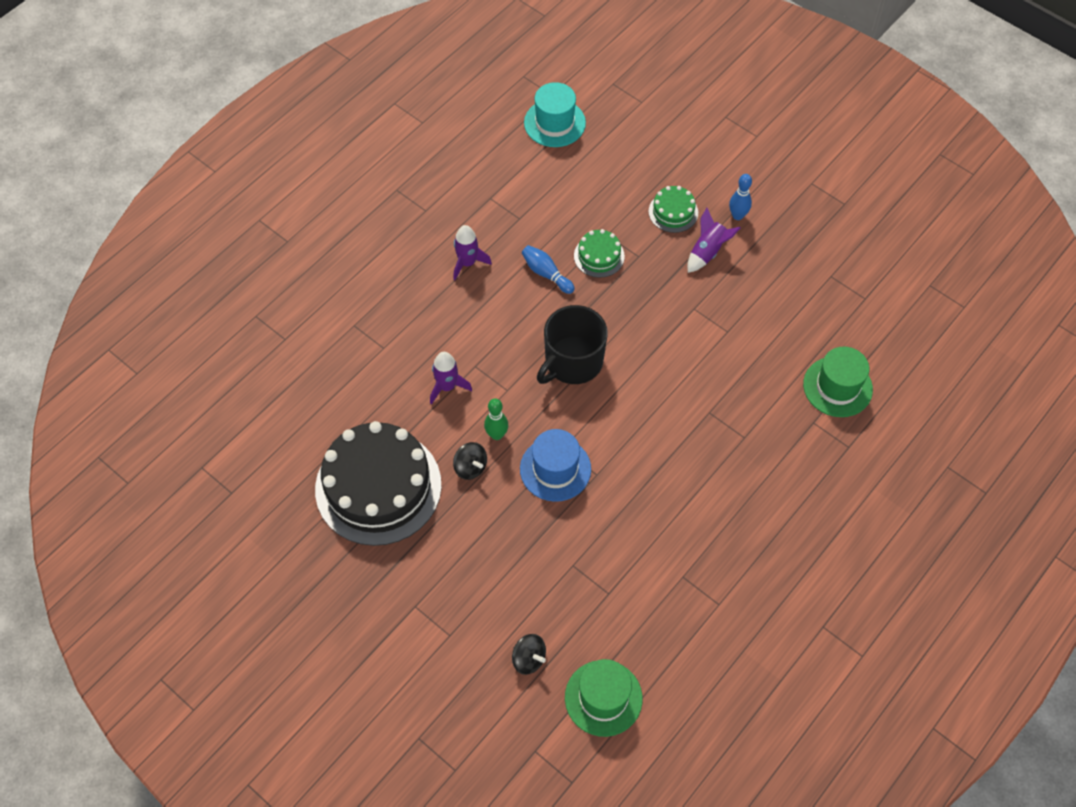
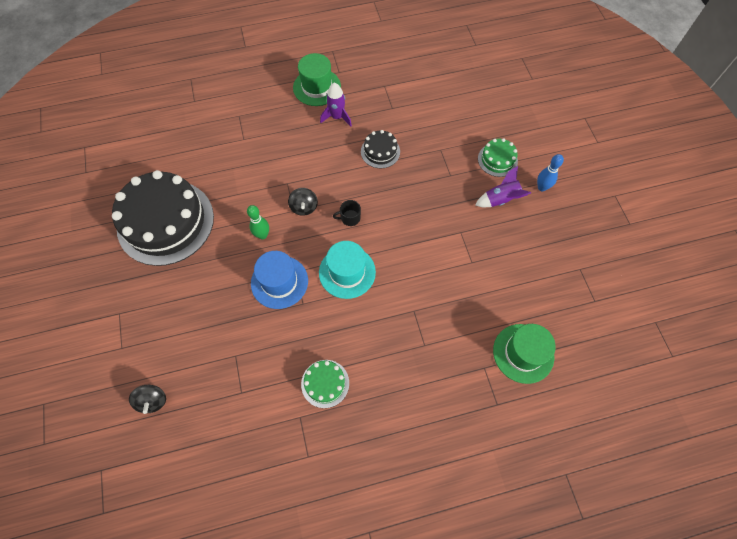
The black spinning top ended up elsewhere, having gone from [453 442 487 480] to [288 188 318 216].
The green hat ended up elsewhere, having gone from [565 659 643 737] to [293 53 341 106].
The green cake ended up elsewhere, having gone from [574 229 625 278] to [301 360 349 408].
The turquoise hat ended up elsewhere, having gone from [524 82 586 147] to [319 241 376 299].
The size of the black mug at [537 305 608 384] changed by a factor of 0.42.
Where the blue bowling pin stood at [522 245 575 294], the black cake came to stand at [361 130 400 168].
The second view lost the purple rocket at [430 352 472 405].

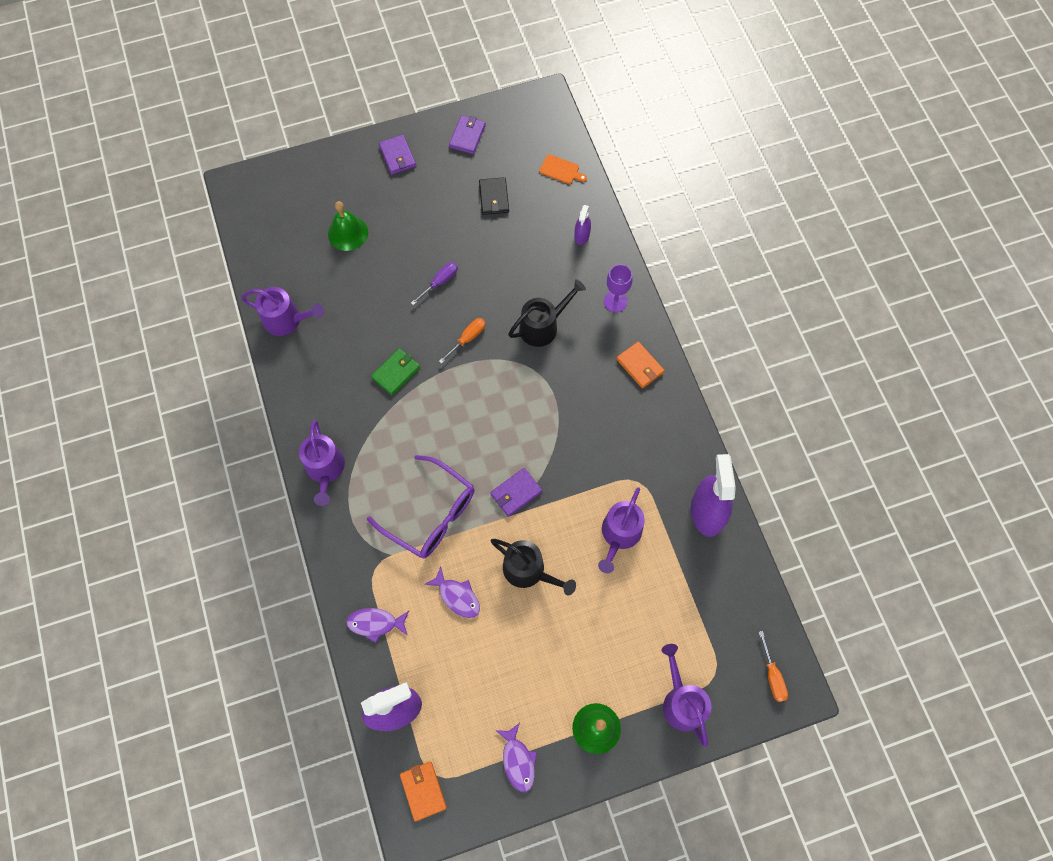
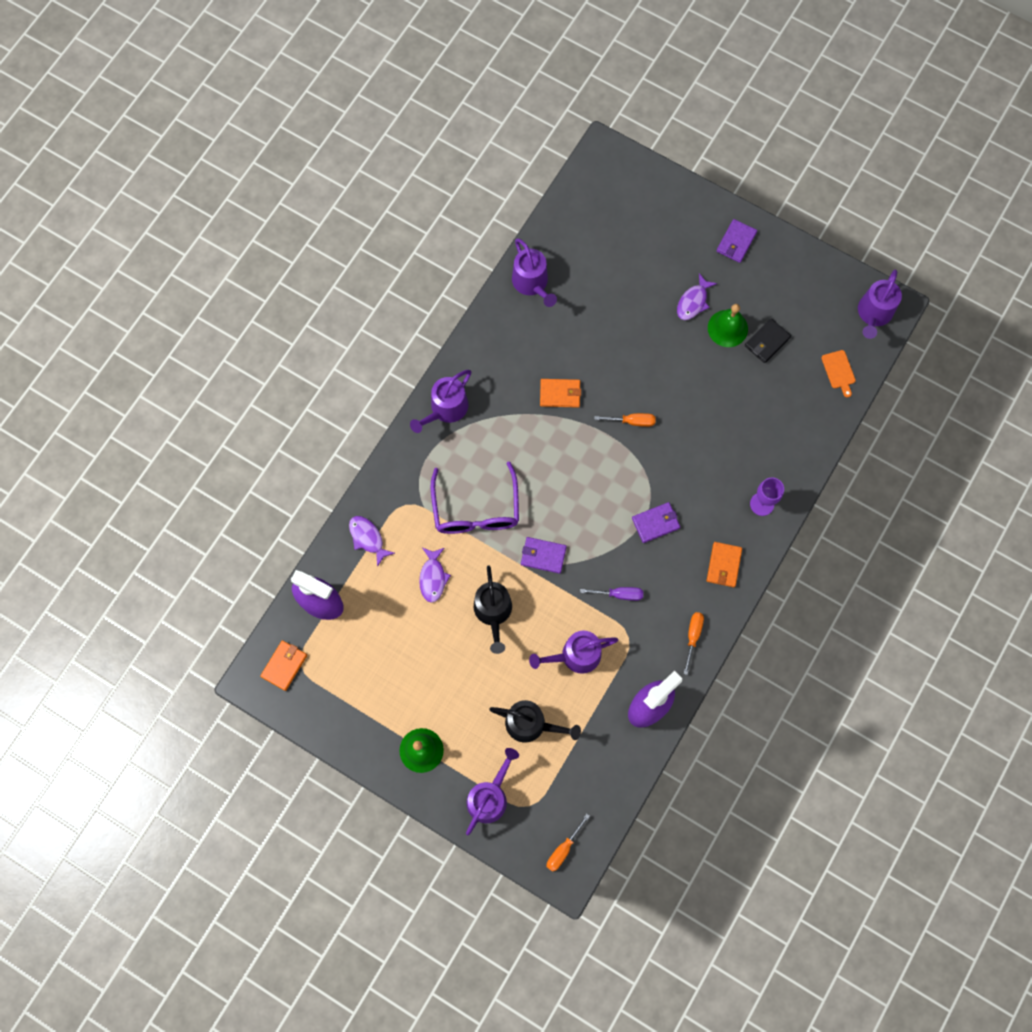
The black watering can ended up elsewhere, having gone from [508 279 586 347] to [489 700 581 742].
What was the green wallet at [371 348 420 395] turned into the orange wallet at [540 379 581 408].
The purple screwdriver ended up elsewhere, having gone from [411 262 458 305] to [580 587 643 601].
The purple wallet ended up elsewhere, having gone from [449 115 486 154] to [632 502 680 543].
The purple fish ended up elsewhere, having gone from [495 723 537 792] to [677 273 717 320].
The second view gained the orange screwdriver at [684 612 704 675].
The green bell ended up elsewhere, having gone from [328 201 368 251] to [708 304 748 347].
The second view gained the purple watering can at [858 269 902 339].
The second view lost the purple spray bottle at [574 205 591 245].

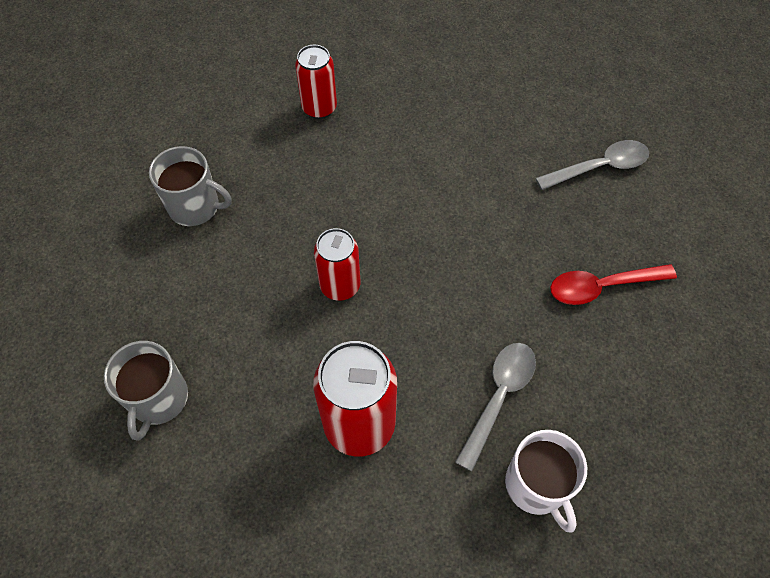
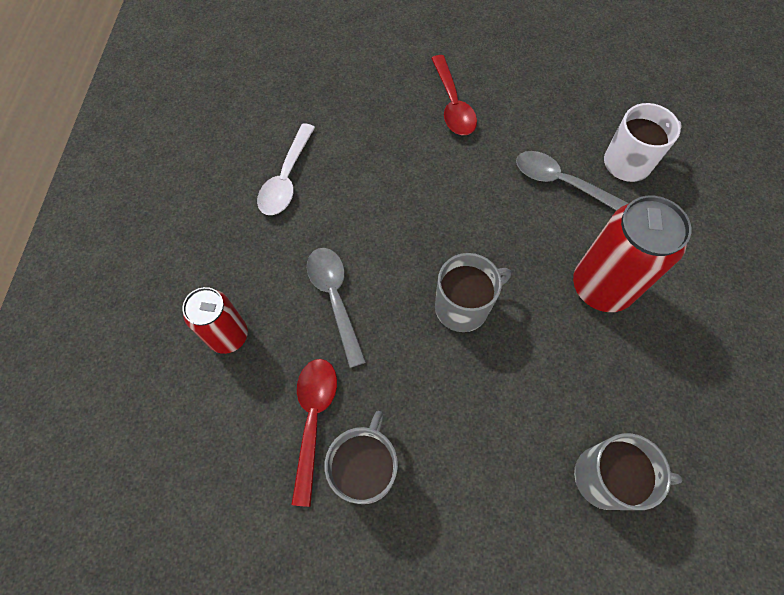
The second view gained the white spoon at [257 123 315 215].
The second view gained the red spoon at [291 359 337 507].
The grey spoon ended up elsewhere, having gone from [535 140 649 190] to [307 248 366 368].
Where the red can stood at [314 228 360 301], the grey mug came to stand at [435 253 511 332].

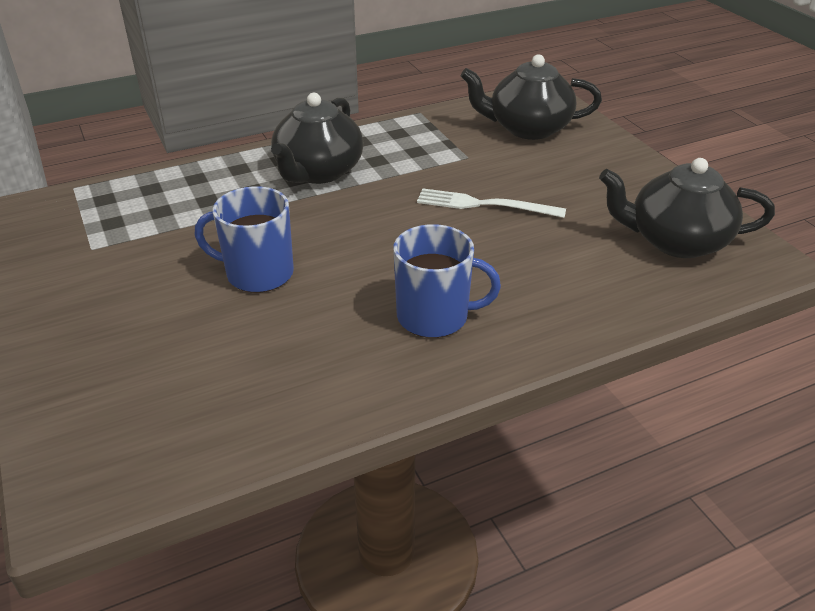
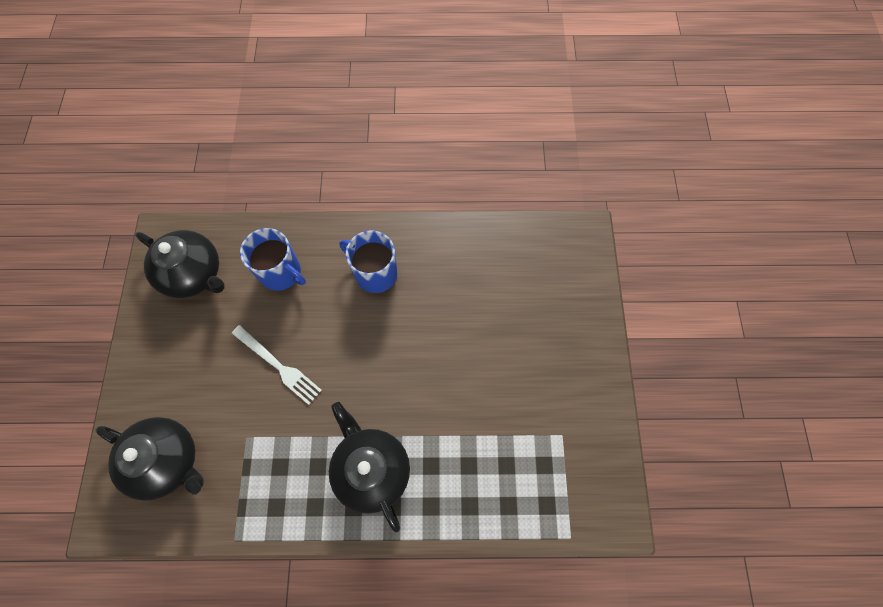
The blue mug ended up elsewhere, having gone from [195 186 294 293] to [240 228 306 291].
The black teapot at [271 93 363 184] ended up facing another way, 75 degrees counterclockwise from before.

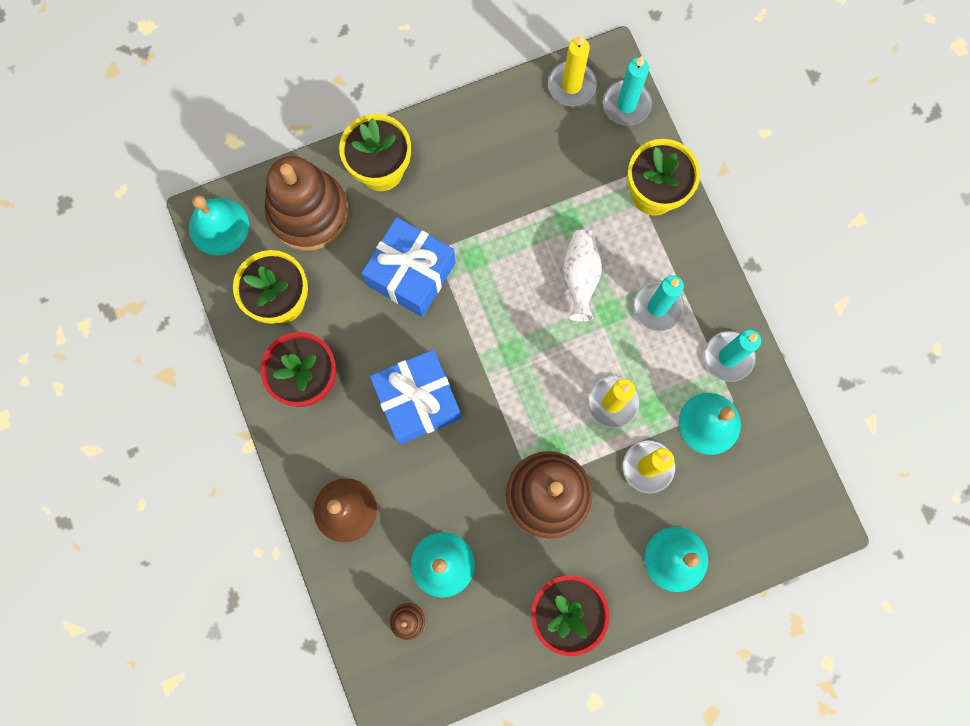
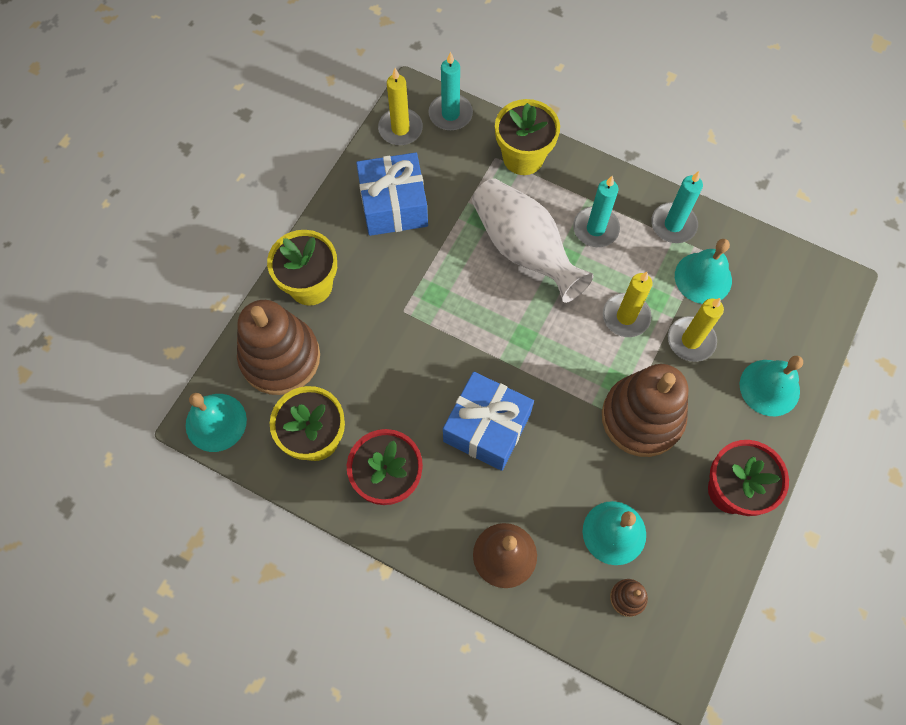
The blue gift ended up elsewhere, having gone from [362 217 455 317] to [356 152 428 236].
The size of the white vase at [563 229 602 322] changed by a factor of 1.72.

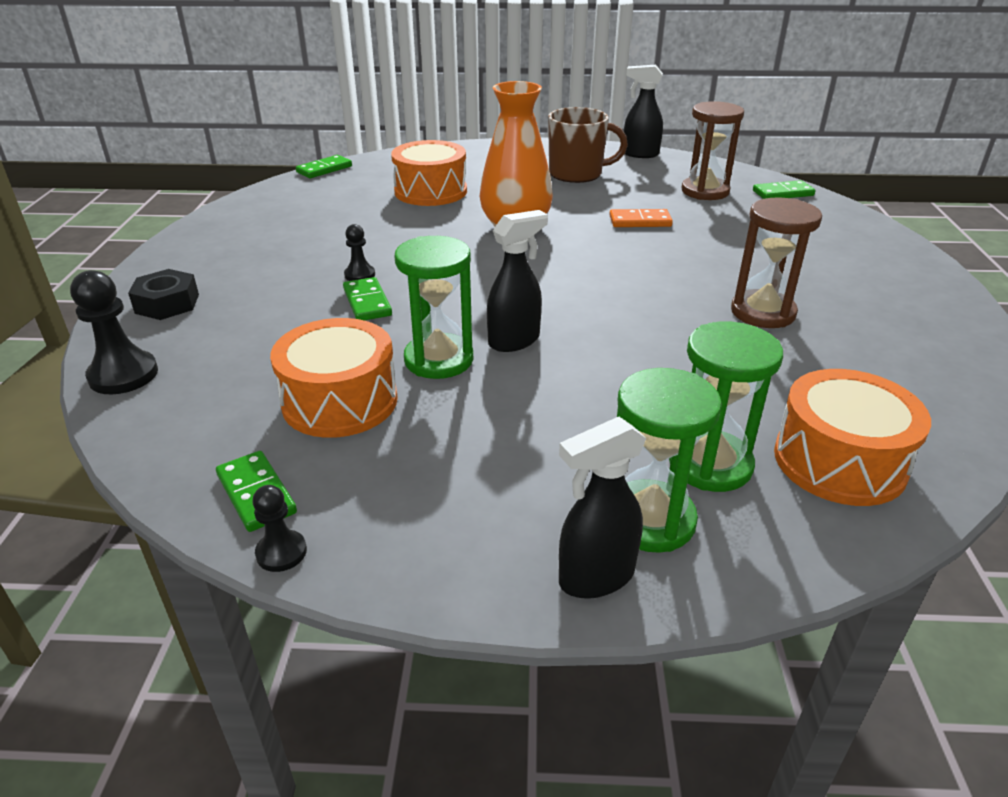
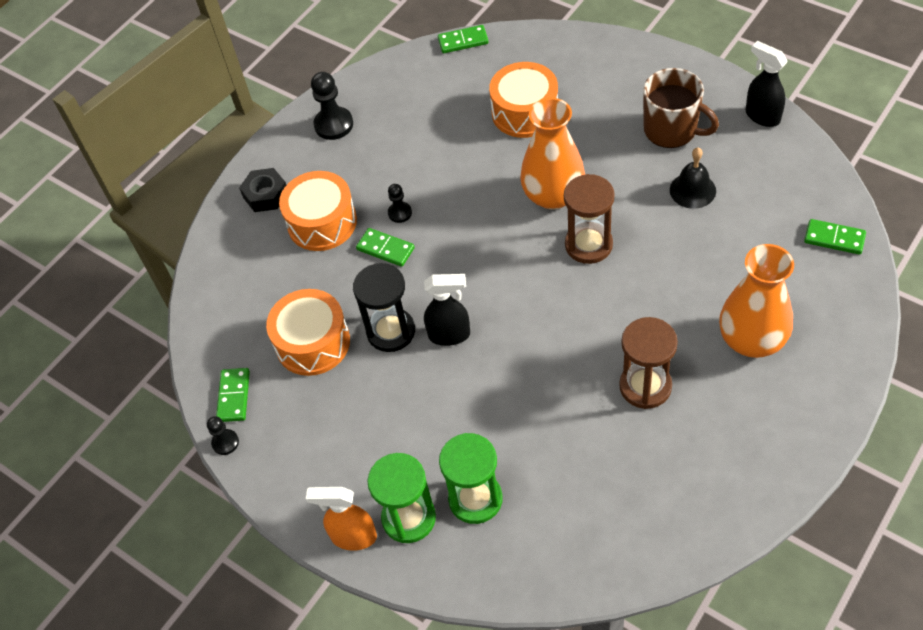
The orange drum ended up elsewhere, having gone from [774 369 931 506] to [279 171 357 251].
What was the black spray bottle at [559 417 646 599] turned into the orange spray bottle at [306 487 377 551].
The black pawn ended up elsewhere, having gone from [70 270 158 394] to [311 72 353 140].
What was the green hourglass at [394 236 473 379] turned into the black hourglass at [353 263 415 352].
The green domino at [343 277 392 321] ended up facing another way, 75 degrees counterclockwise from before.
The brown hourglass ended up elsewhere, having gone from [682 101 744 200] to [564 174 615 264].
The second view gained the black bell at [670 147 716 209].
The second view gained the orange vase at [719 244 794 358].
The second view lost the orange domino at [609 209 673 227].

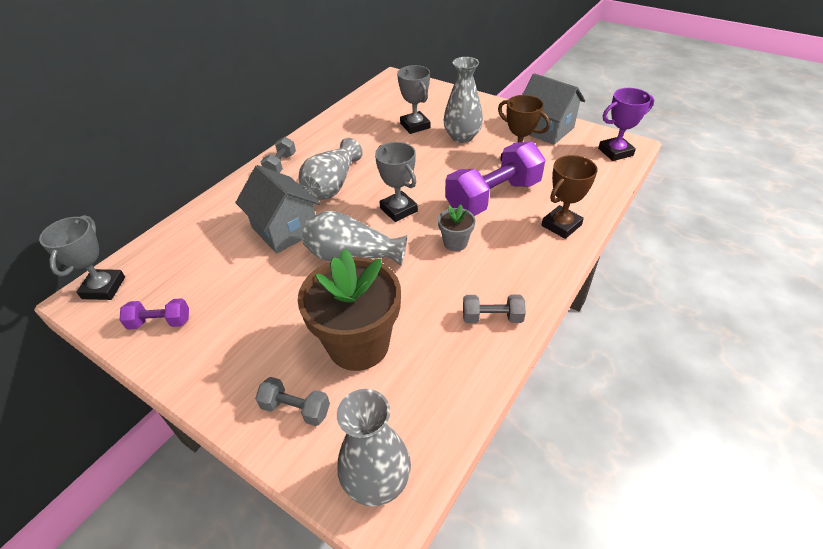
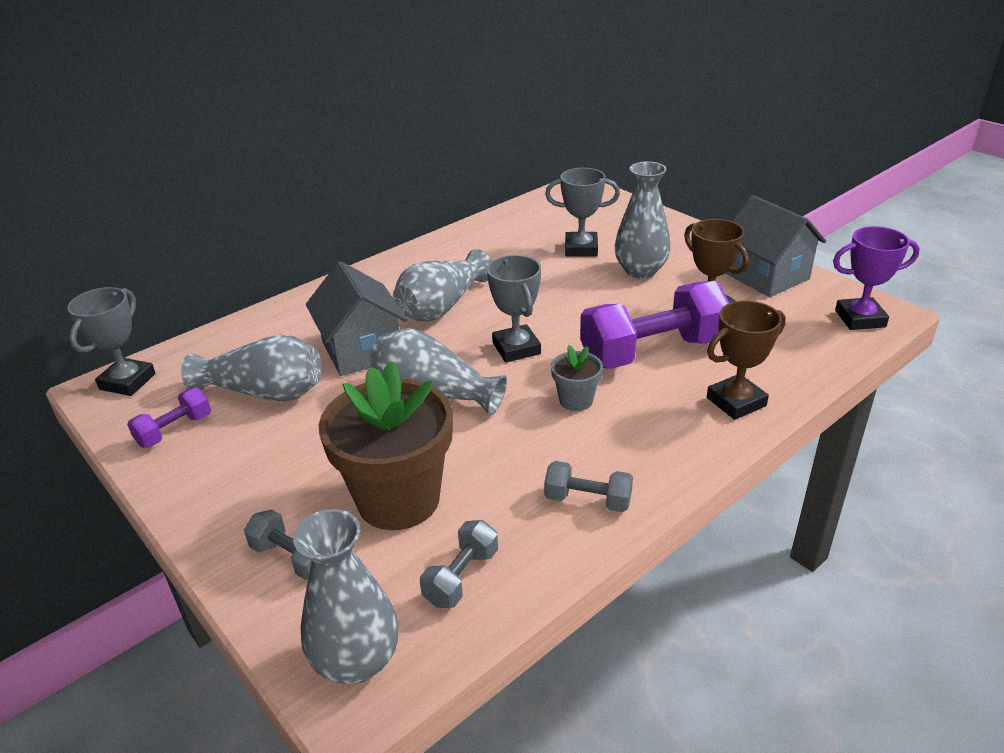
The purple dumbbell at [120 298 189 330] ended up facing another way, 60 degrees counterclockwise from before.
The second view gained the grey vase at [181 335 322 401].
The grey dumbbell ended up elsewhere, having gone from [261 137 296 173] to [420 520 498 608].
The grey trophy at [397 65 430 134] ended up facing another way, 75 degrees counterclockwise from before.

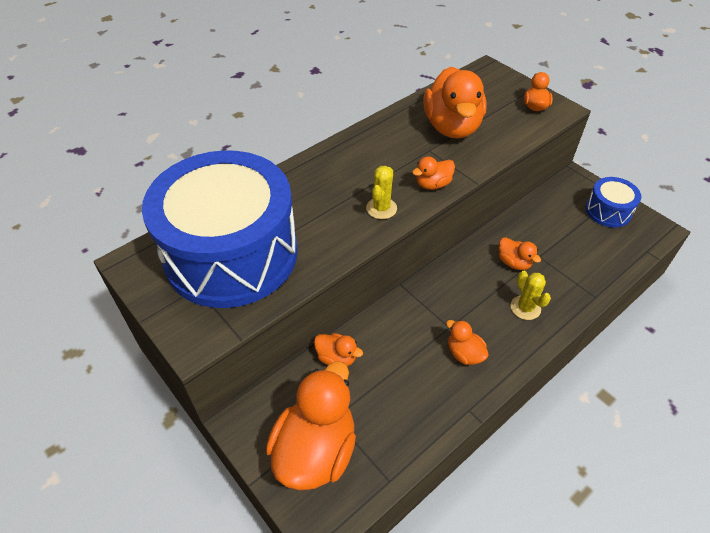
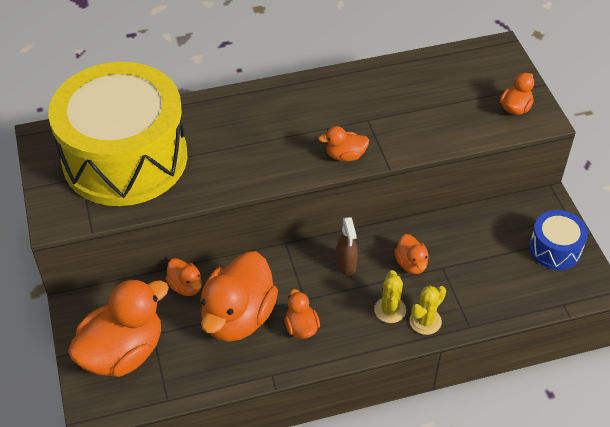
What was the blue drum at [142 150 298 308] turned into the yellow drum at [48 62 188 206].
The orange duck ended up elsewhere, having gone from [423 67 487 139] to [200 251 278 342].
The second view gained the brown spray bottle at [336 217 358 276].
The yellow cactus ended up elsewhere, having gone from [366 166 397 219] to [409 286 446 335].

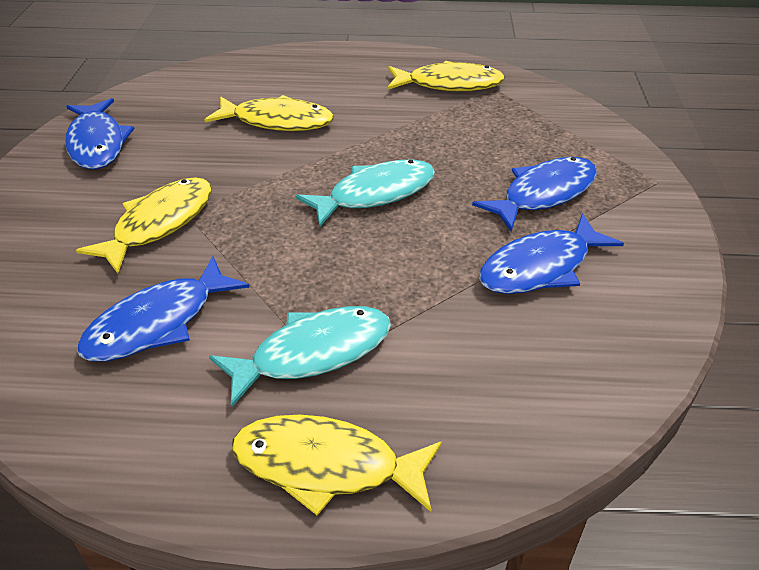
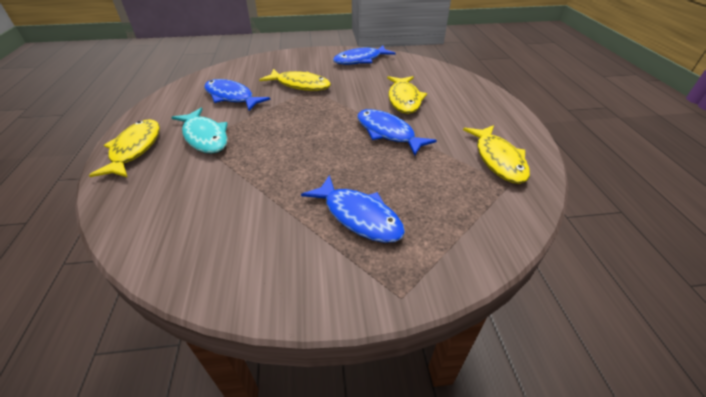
The blue fish ended up elsewhere, having gone from [479 214 624 294] to [357 109 437 156].
The second view lost the turquoise fish at [295 159 435 227].

